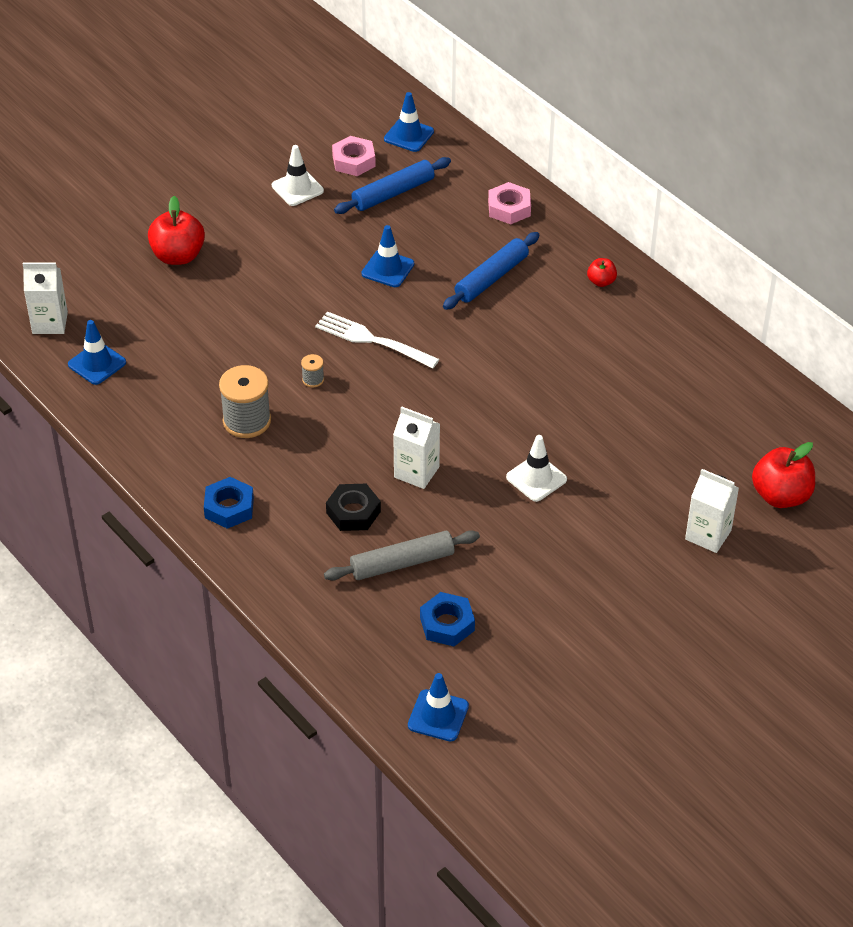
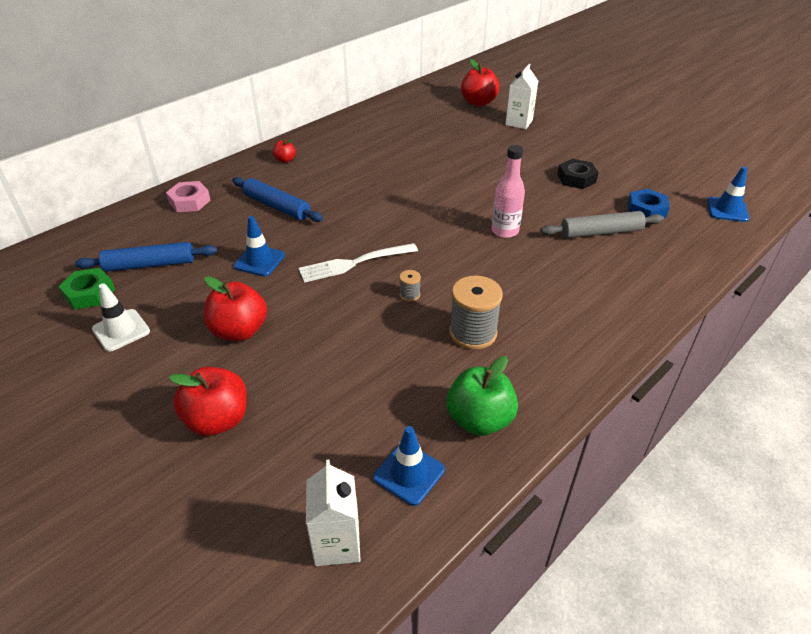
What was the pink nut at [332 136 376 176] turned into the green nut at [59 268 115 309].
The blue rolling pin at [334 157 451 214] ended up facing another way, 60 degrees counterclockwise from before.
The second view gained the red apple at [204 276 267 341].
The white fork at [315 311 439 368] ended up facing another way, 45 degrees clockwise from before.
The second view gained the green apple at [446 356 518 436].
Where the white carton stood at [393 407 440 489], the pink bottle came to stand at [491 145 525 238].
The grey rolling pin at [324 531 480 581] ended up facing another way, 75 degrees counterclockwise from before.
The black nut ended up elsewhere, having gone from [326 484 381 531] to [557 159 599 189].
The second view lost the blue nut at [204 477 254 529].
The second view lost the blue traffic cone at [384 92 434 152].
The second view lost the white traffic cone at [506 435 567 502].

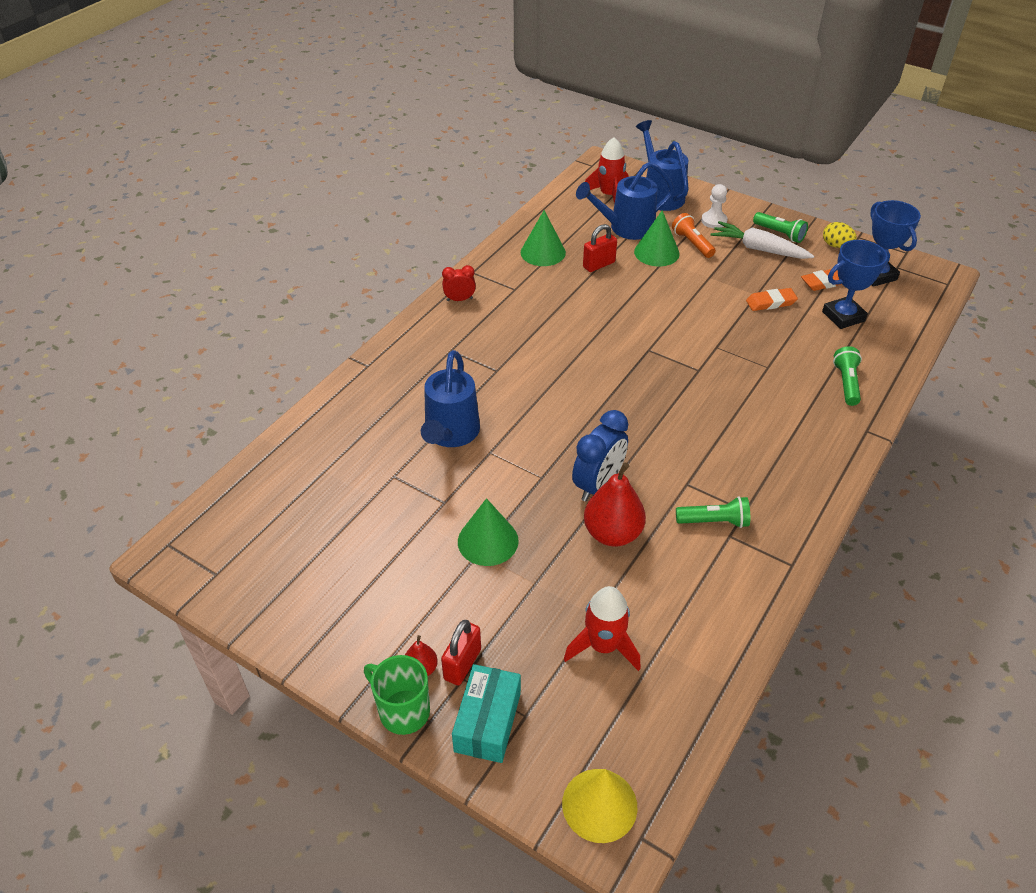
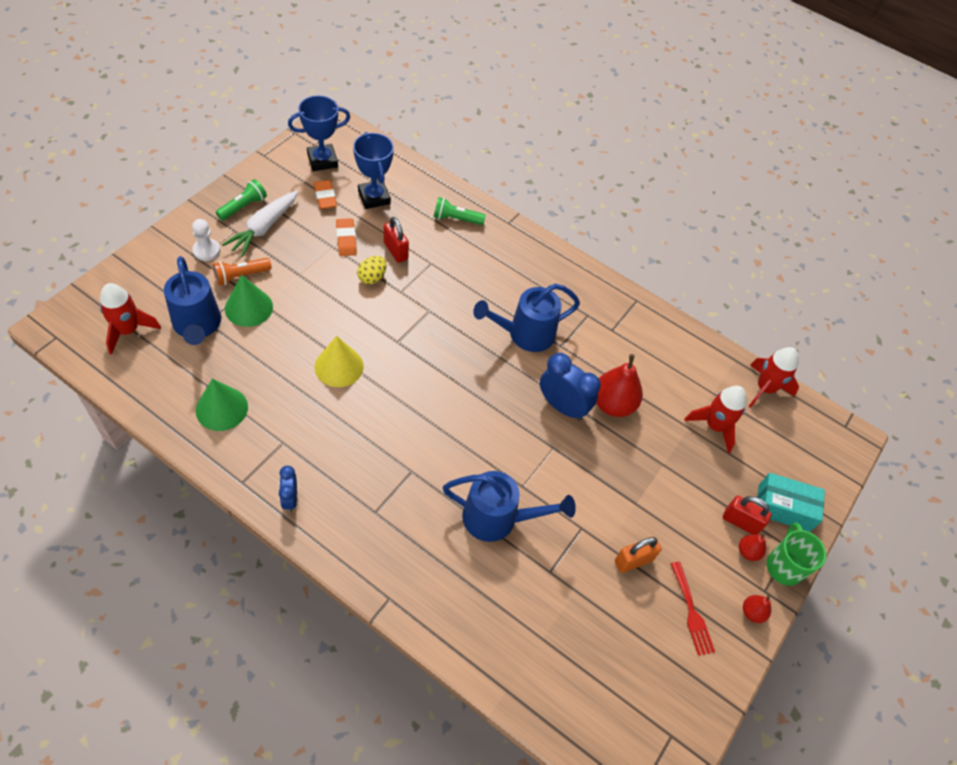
What was the red clock at [442 265 476 301] turned into the blue clock at [279 466 297 512].
The yellow cone ended up elsewhere, having gone from [562 769 637 843] to [315 336 364 387].
The yellow egg ended up elsewhere, having gone from [823 222 857 248] to [357 256 387 284].
The red padlock ended up elsewhere, having gone from [583 224 617 272] to [384 217 409 263].
The blue watering can ended up elsewhere, having gone from [636 120 689 211] to [473 283 580 352].
The second view gained the orange padlock at [615 537 662 573].
The second view gained the red fork at [671 561 715 656].
The second view gained the red pear at [743 595 771 623].
The second view gained the red rocket at [749 347 799 408].
The green mug at [364 655 430 735] ended up facing another way, 150 degrees clockwise from before.
The second view lost the green cone at [458 498 519 566].
The second view lost the green flashlight at [676 496 750 528].

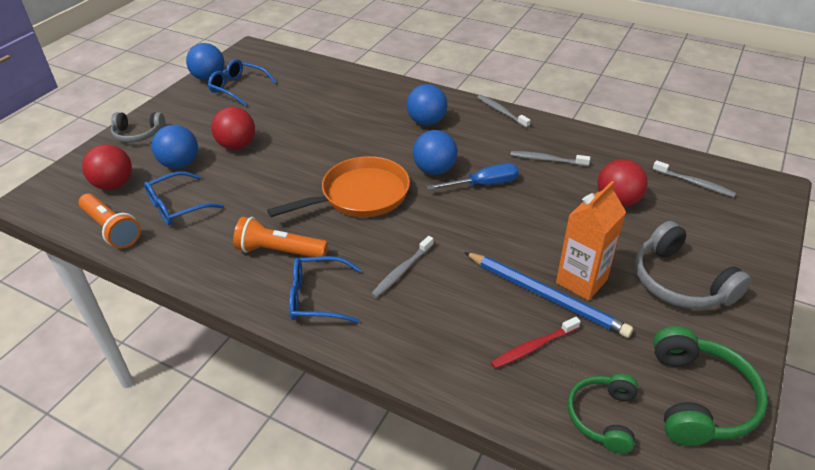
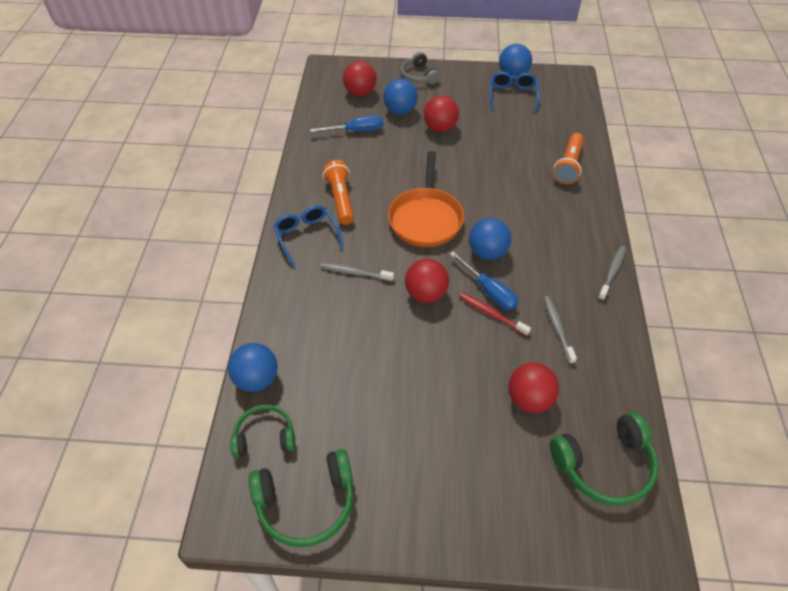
The blue ball ended up elsewhere, having gone from [407 84 447 125] to [228 343 278 392].
Where the blue glasses stood at [144 171 224 226], the blue screwdriver came to stand at [310 115 383 132].
The orange pan at [267 156 410 217] ended up facing another way, 60 degrees clockwise from before.
The second view gained the red ball at [405 259 449 303].
The red toothbrush ended up elsewhere, having gone from [490 317 581 369] to [460 293 531 336].
Where the grey toothbrush stood at [653 160 736 197], the green headphones came to stand at [550 412 658 506].
The orange flashlight ended up elsewhere, having gone from [78 193 141 249] to [553 133 584 184].
The second view lost the blue pencil at [464 252 633 338].
The second view lost the orange carton at [556 181 626 301].
The second view lost the grey headphones at [635 221 752 309].

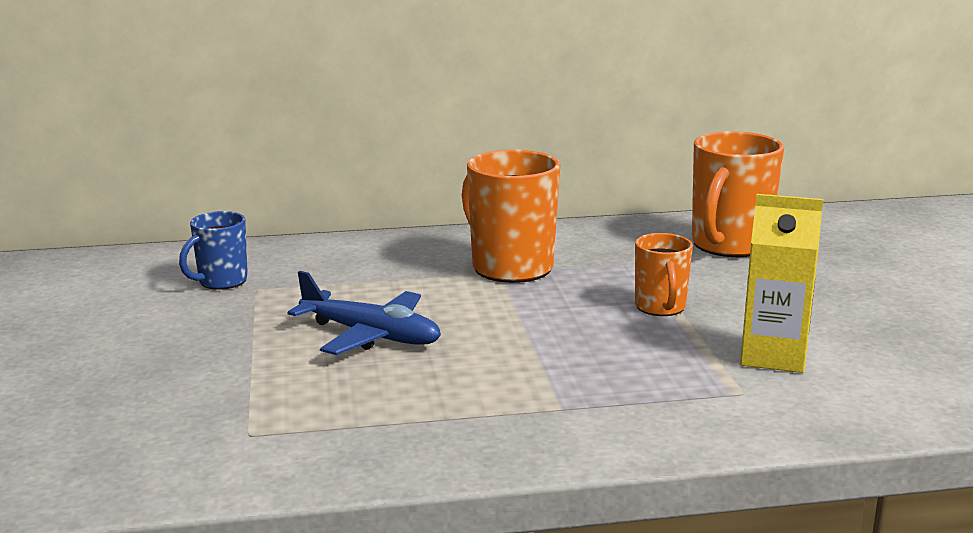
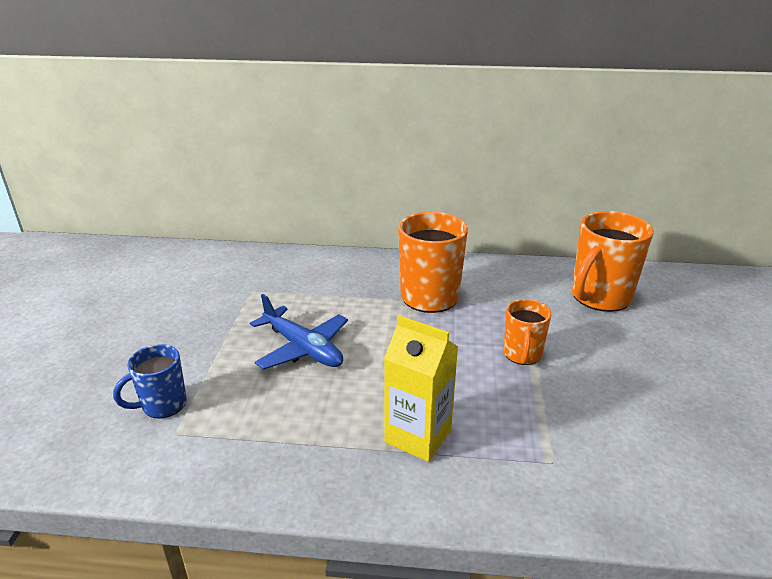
The blue mug ended up elsewhere, having gone from [179 211 248 290] to [113 344 187 418].
The yellow carton ended up elsewhere, having gone from [740 194 823 373] to [384 316 458 462].

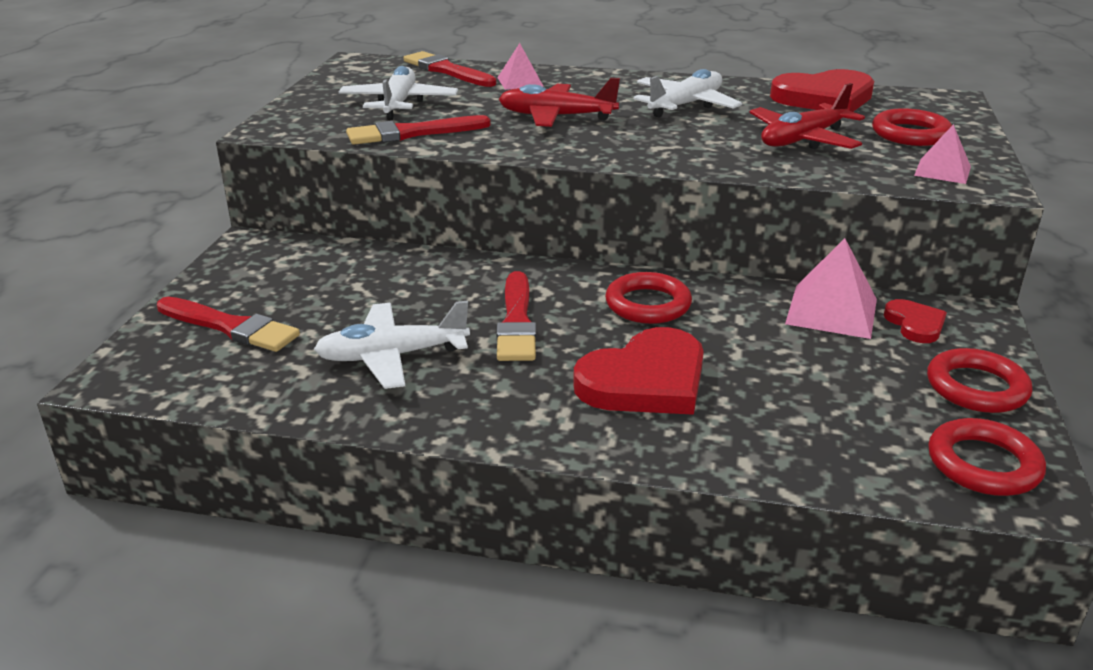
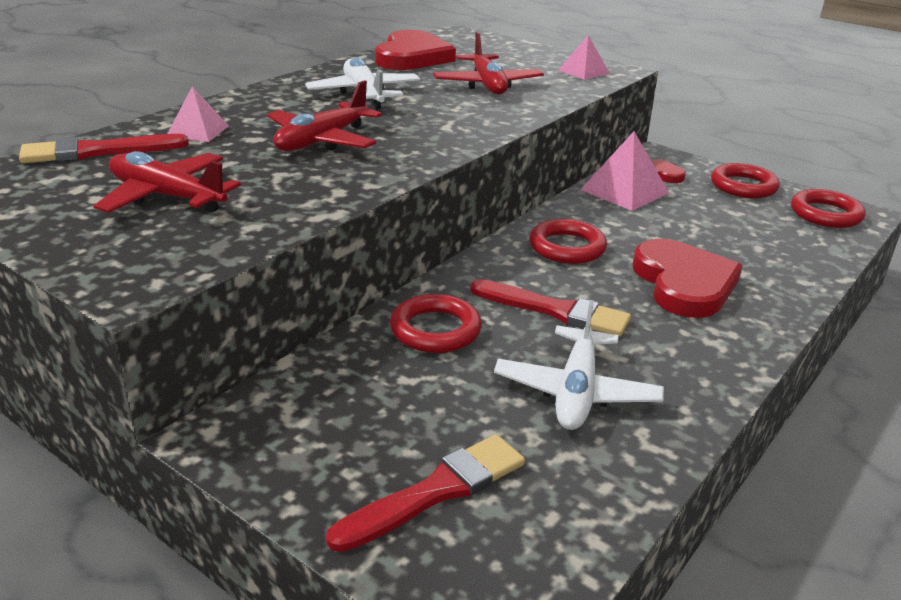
What was the white plane at [339 66 458 120] turned into the red plane at [94 151 241 213].
The red ring ended up elsewhere, having gone from [872 108 952 146] to [390 294 482 353].
The second view lost the red brush at [346 115 491 145].

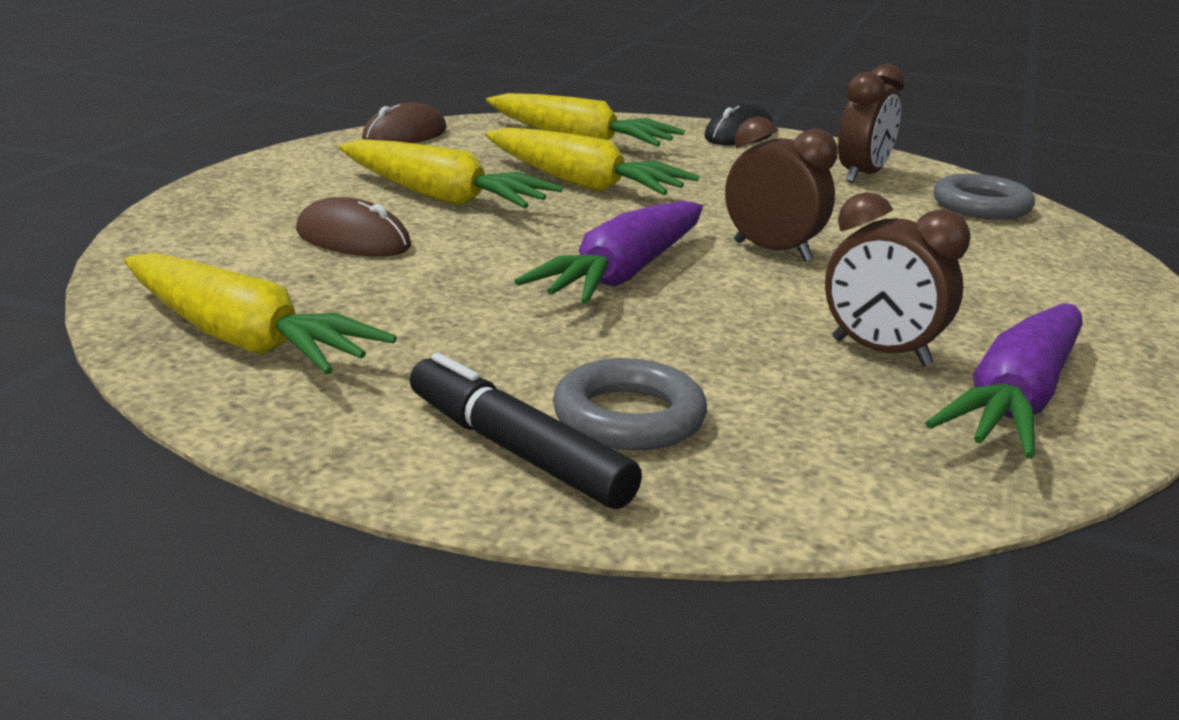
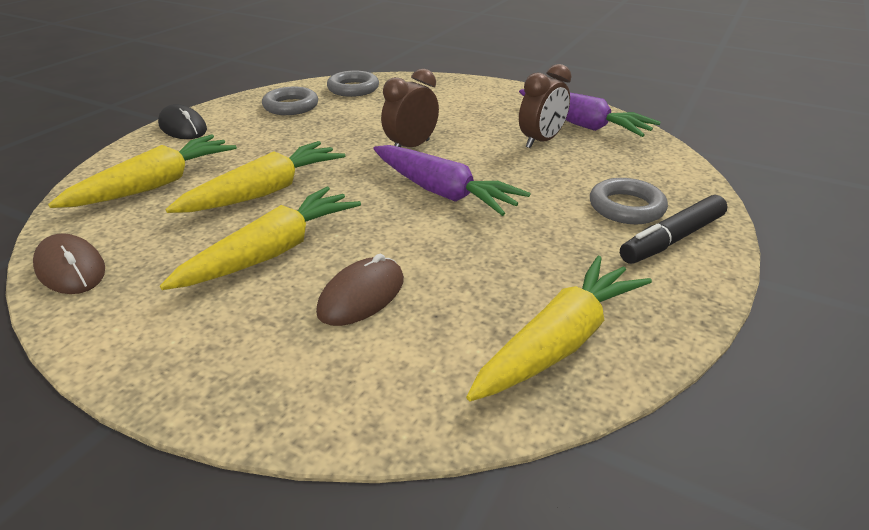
Where the brown clock stood at [838 64 905 183], the grey ring came to stand at [262 87 318 115].

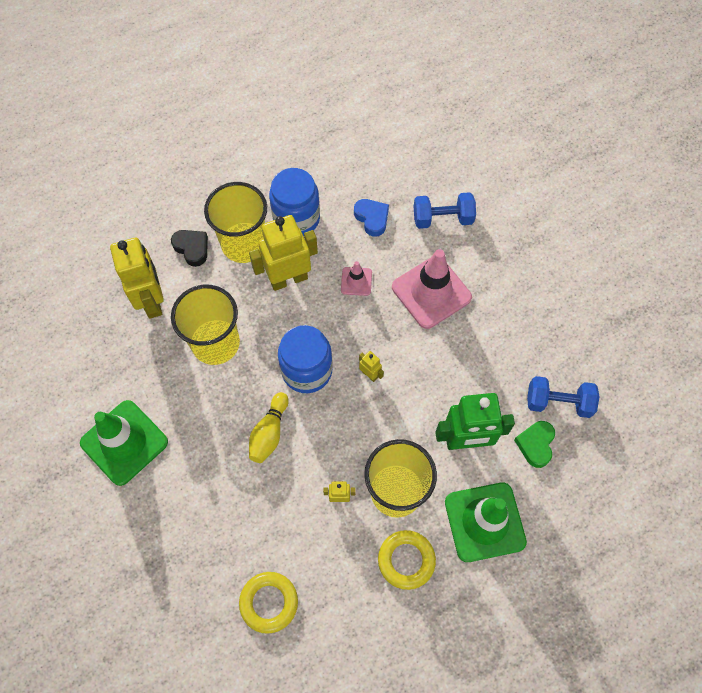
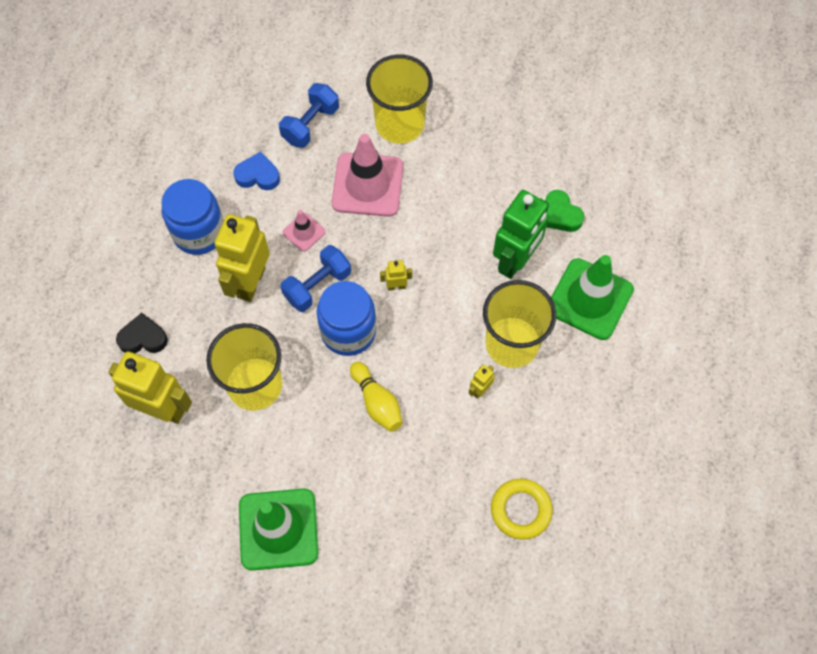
The blue dumbbell ended up elsewhere, having gone from [527 376 600 418] to [280 245 351 312].
The yellow cup ended up elsewhere, having gone from [204 182 267 263] to [366 54 433 144].
The second view lost the yellow ring at [378 530 436 590].

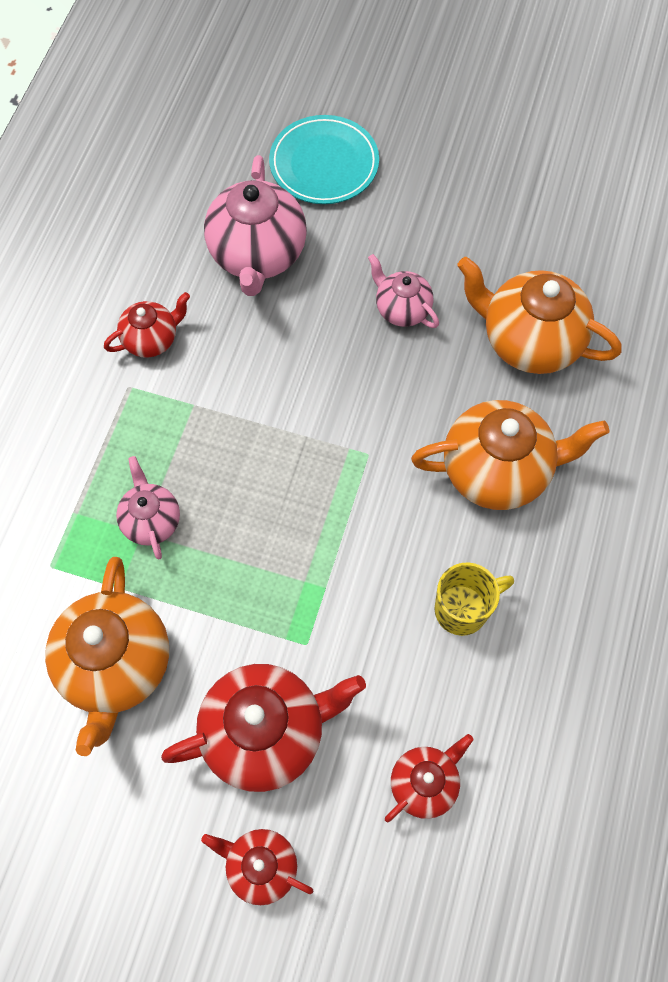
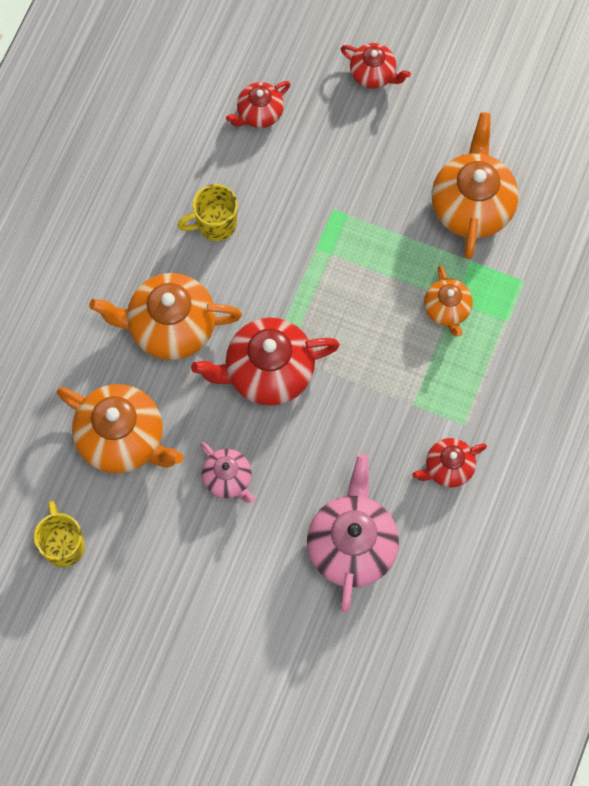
The second view gained the yellow mug at [34 501 85 567].
The red teapot ended up elsewhere, having gone from [161 664 366 792] to [191 317 340 406].
What was the pink teapot at [116 456 180 559] turned into the orange teapot at [424 265 473 336].
The second view lost the turquoise plate at [269 115 379 204].

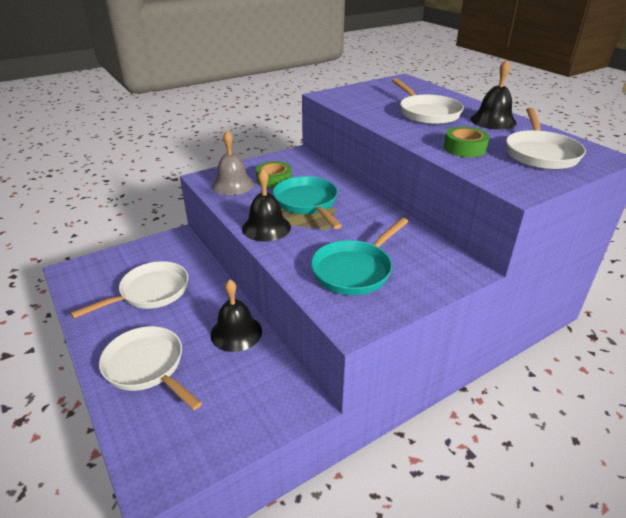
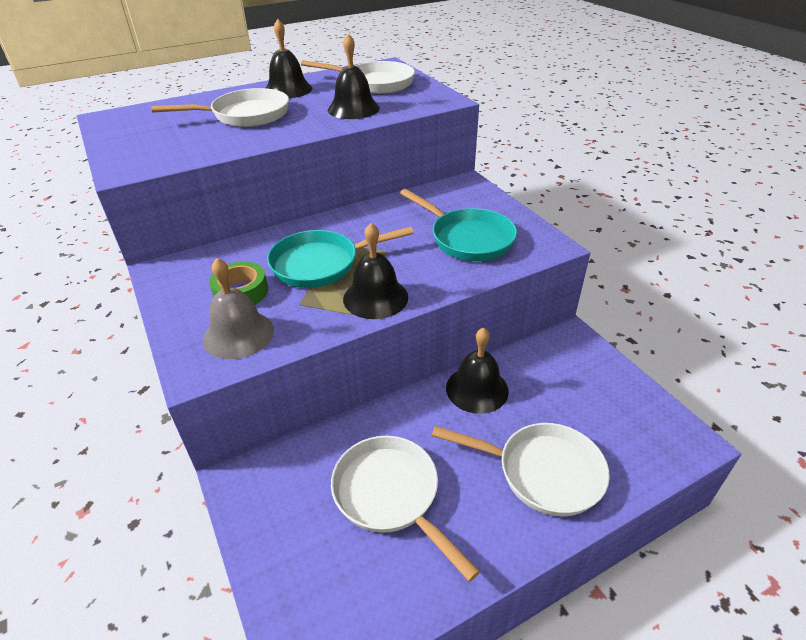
Where the green tape stood at [444 127 489 157], the black bell came to stand at [328 34 380 119].
The white pan at [99 326 202 410] ended up facing another way, 120 degrees counterclockwise from before.

